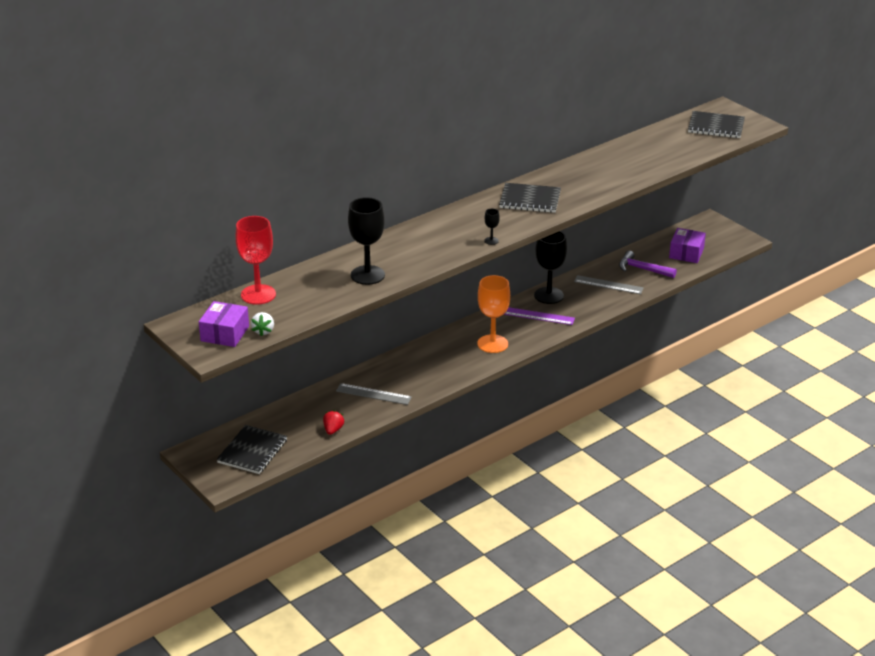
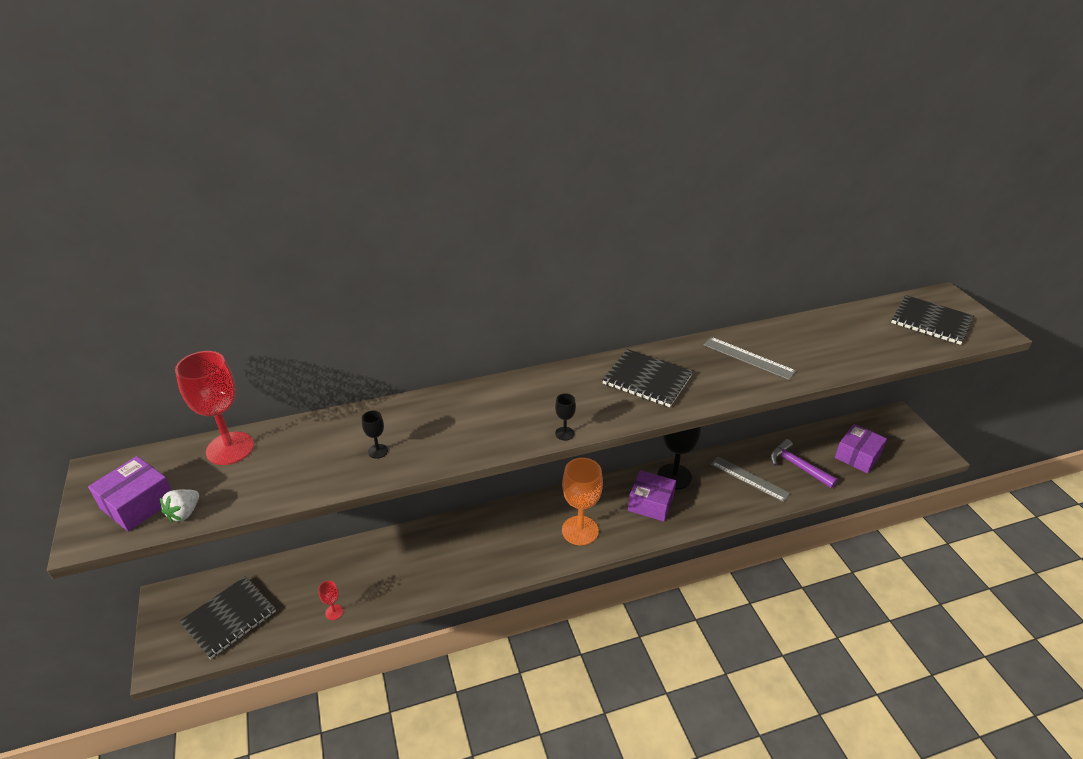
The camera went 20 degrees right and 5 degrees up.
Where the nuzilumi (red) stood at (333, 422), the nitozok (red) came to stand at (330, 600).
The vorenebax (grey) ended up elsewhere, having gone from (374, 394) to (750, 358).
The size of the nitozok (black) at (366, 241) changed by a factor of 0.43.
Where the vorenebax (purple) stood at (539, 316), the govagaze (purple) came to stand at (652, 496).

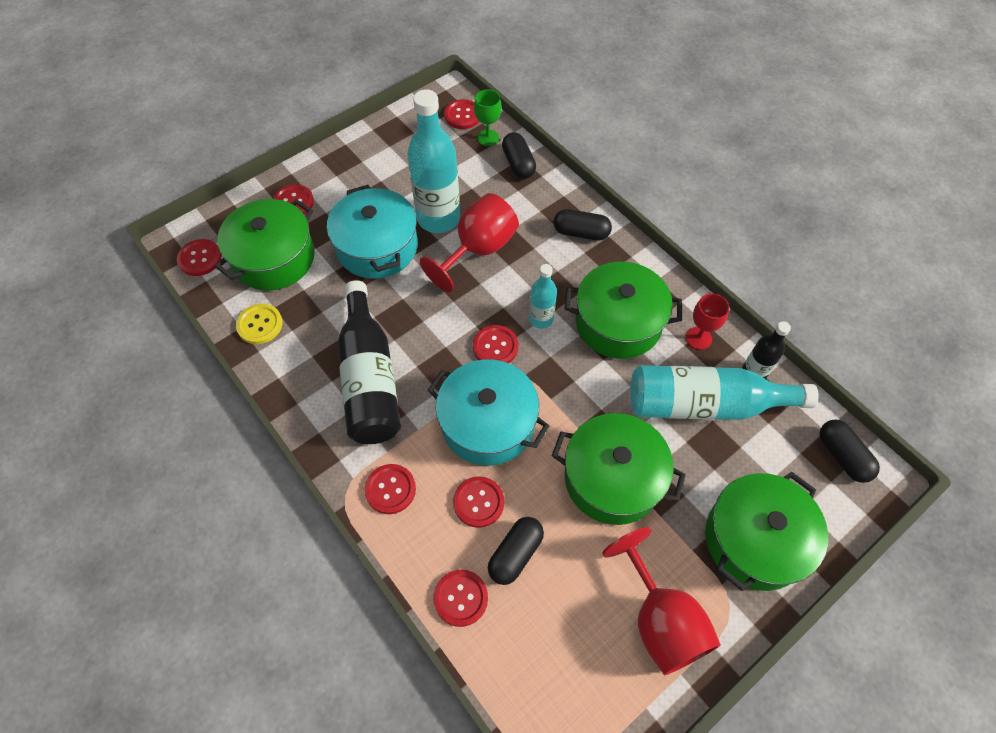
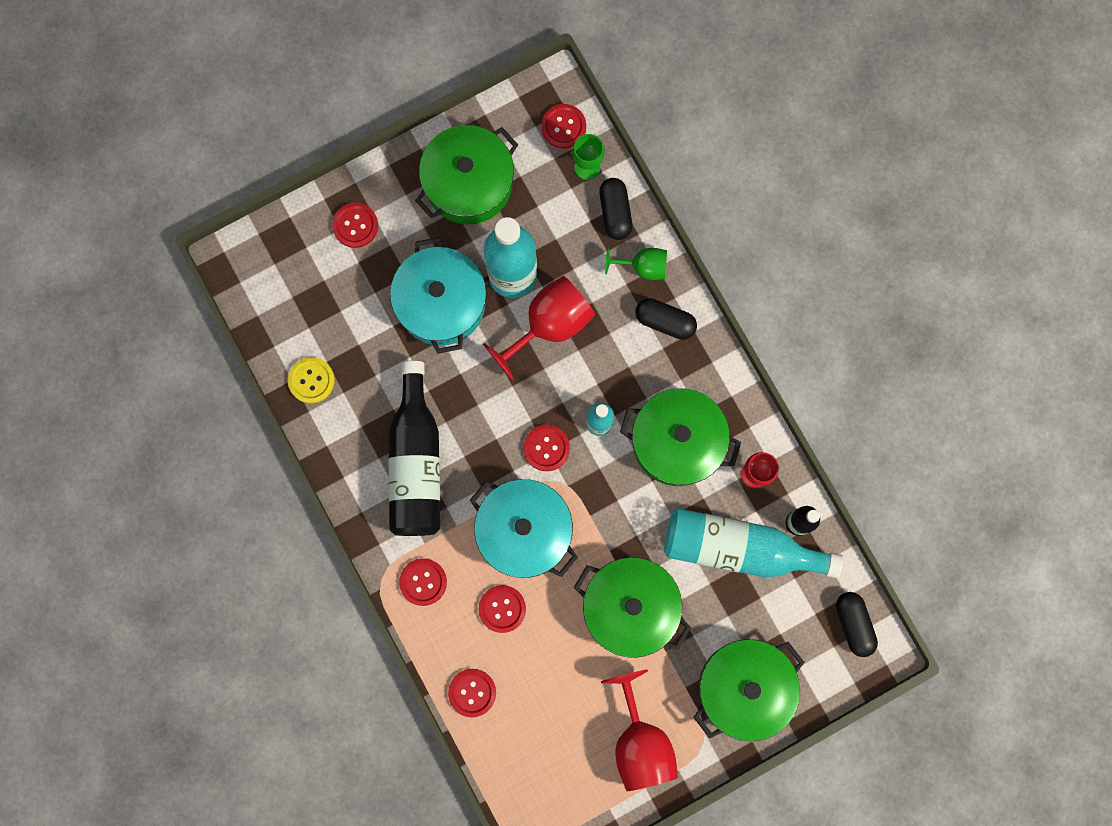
The camera went 10 degrees right and 20 degrees up.
The second view lost the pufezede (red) at (199, 257).
The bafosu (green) ended up elsewhere, having gone from (265, 244) to (466, 174).
The second view lost the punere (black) at (516, 551).
The second view gained the nitozok (green) at (636, 264).

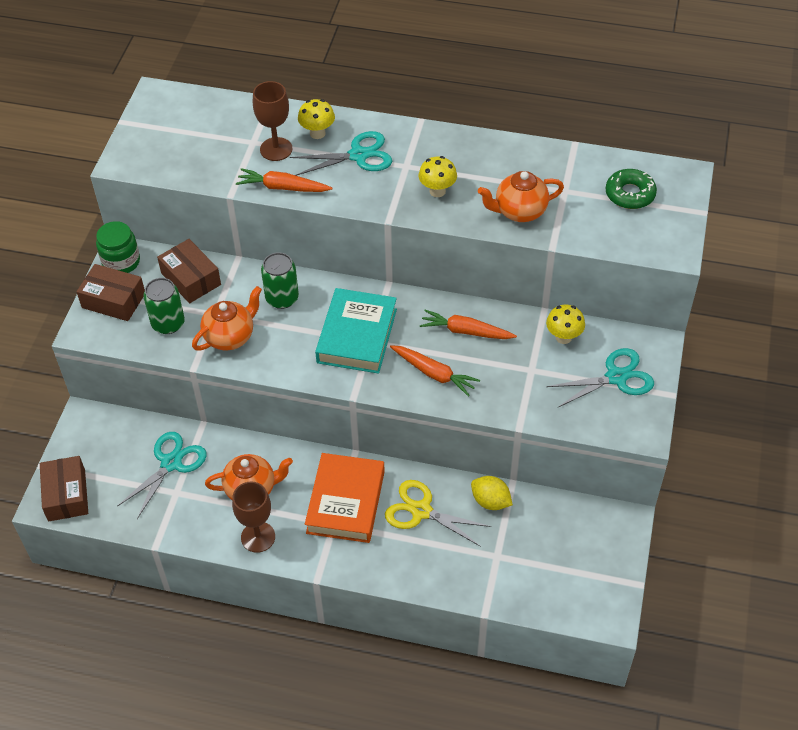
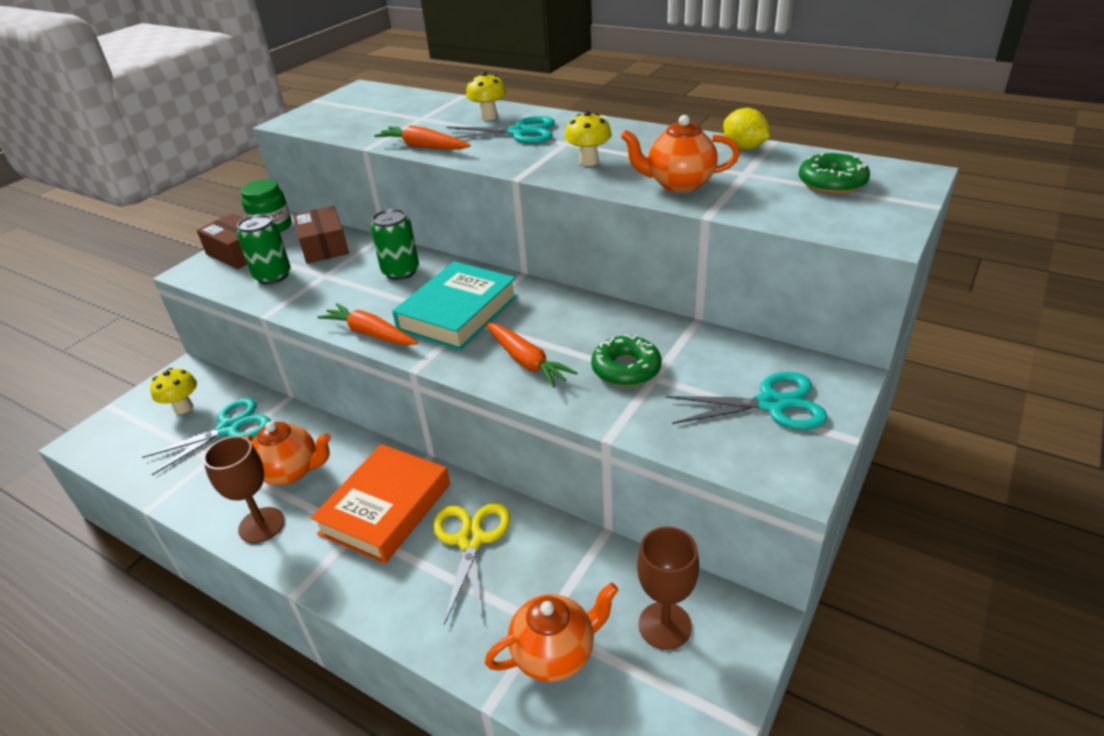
The camera went 20 degrees right and 15 degrees down.
The second view lost the govagaze (brown) at (64, 489).
The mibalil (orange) ended up elsewhere, having gone from (227, 318) to (551, 632).
The nitozok (brown) ended up elsewhere, having gone from (273, 121) to (668, 588).
The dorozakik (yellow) at (438, 513) ended up facing another way, 45 degrees clockwise from before.
The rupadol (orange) ended up elsewhere, having gone from (468, 324) to (368, 324).
The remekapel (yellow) ended up elsewhere, having gone from (492, 493) to (746, 129).
The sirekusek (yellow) ended up elsewhere, having gone from (565, 324) to (173, 391).
The second view gained the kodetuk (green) at (626, 360).

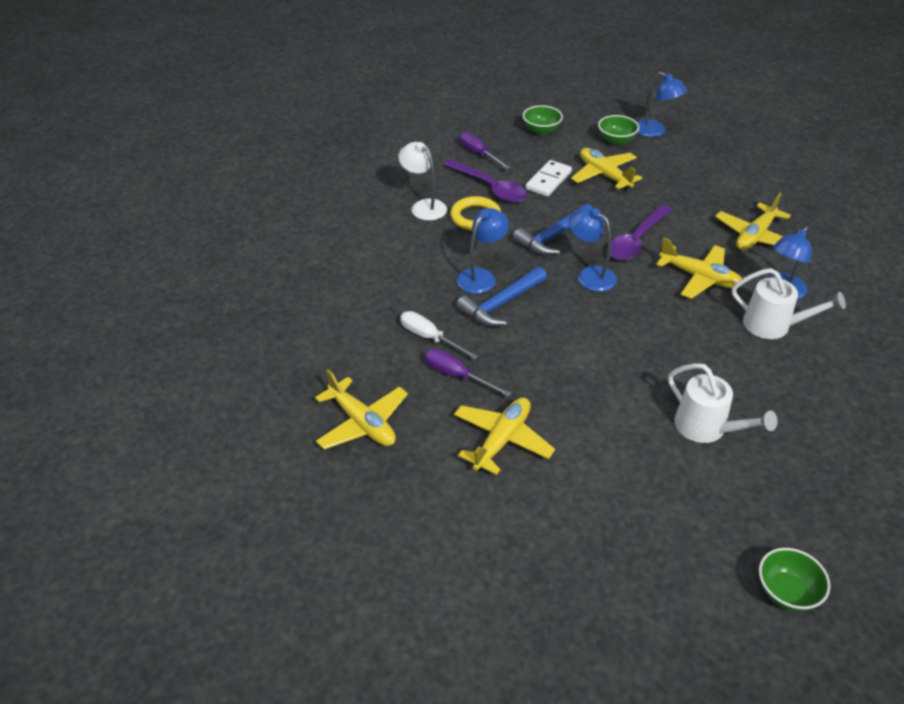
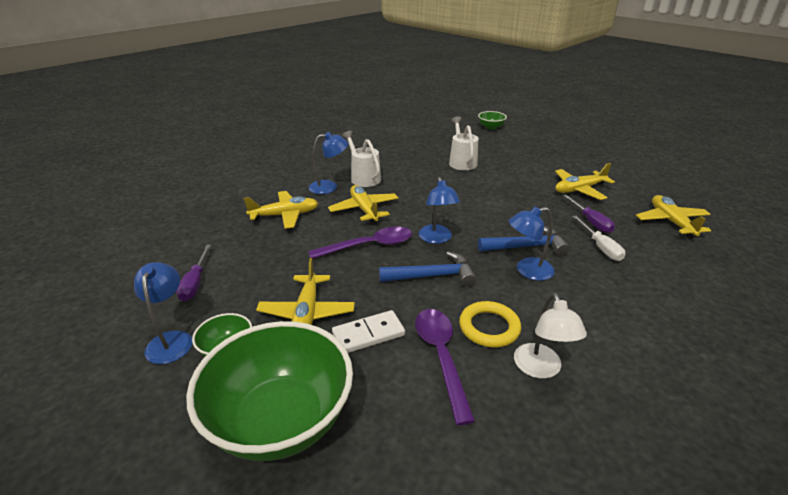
The camera went 145 degrees left and 10 degrees down.
The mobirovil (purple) ended up elsewhere, having gone from (485, 150) to (193, 273).
The size of the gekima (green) at (543, 120) changed by a factor of 2.29.

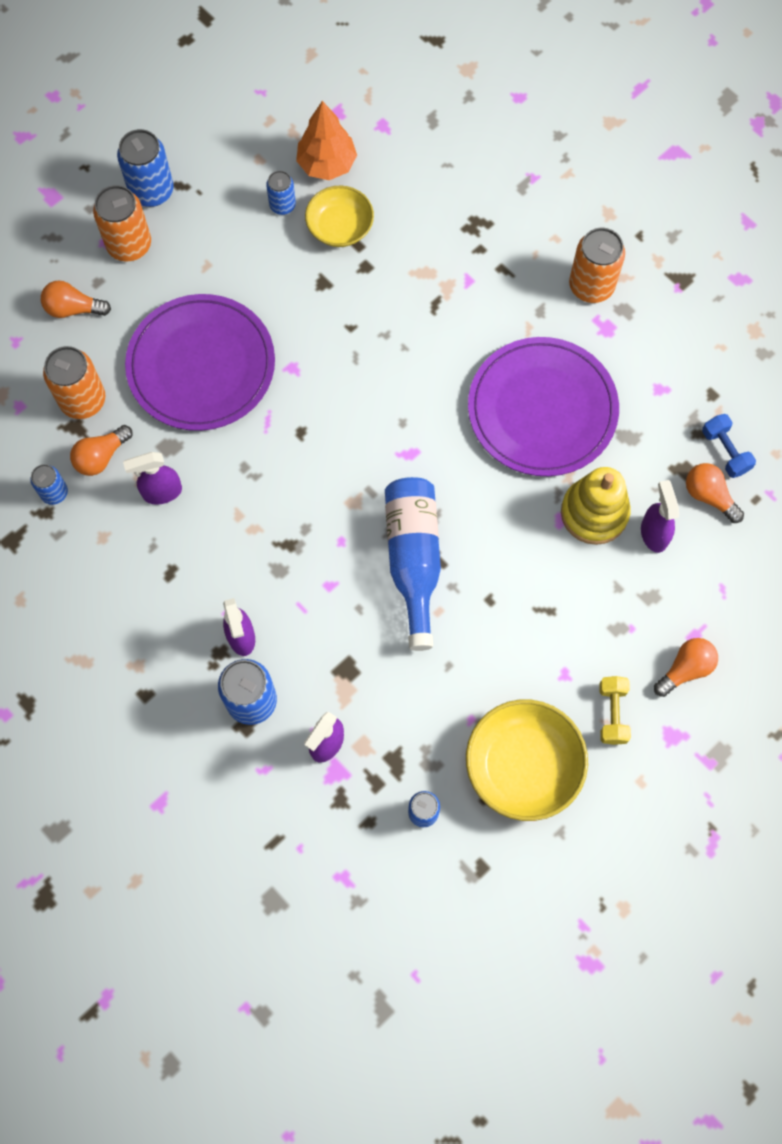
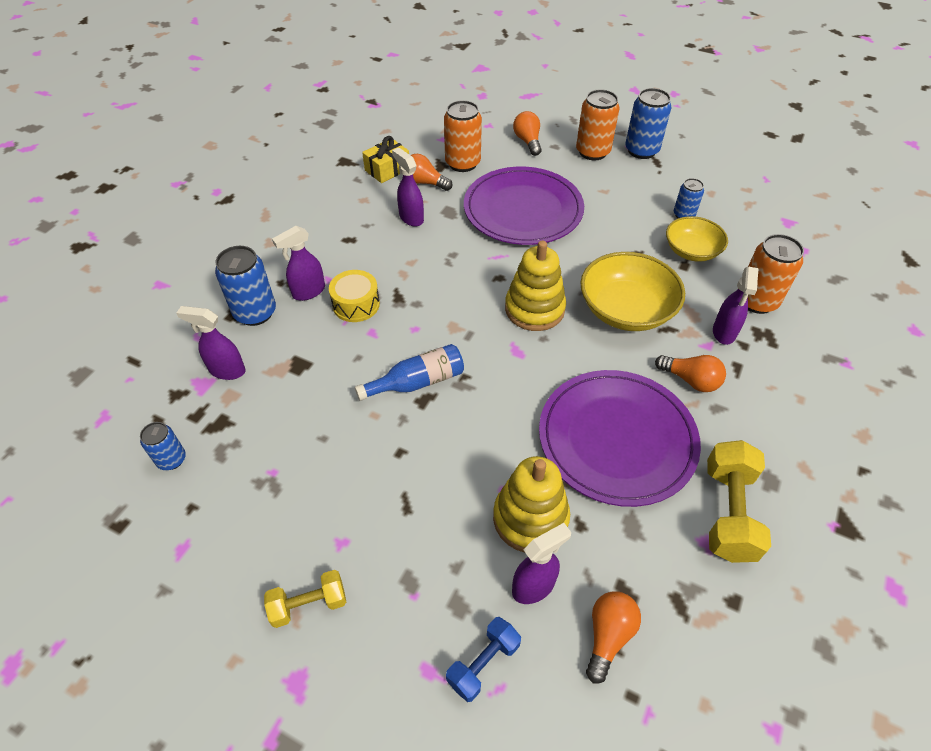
The camera went 70 degrees right and 20 degrees down.
Where the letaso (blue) stood at (49, 484), the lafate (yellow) came to stand at (385, 159).
The second view lost the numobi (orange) at (326, 140).
The size of the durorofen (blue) at (413, 564) changed by a factor of 0.67.
The gekima (yellow) ended up elsewhere, having gone from (527, 760) to (632, 291).
The letaso (orange) ended up elsewhere, having gone from (597, 265) to (776, 274).
The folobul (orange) ended up elsewhere, having gone from (686, 667) to (690, 373).
The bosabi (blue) ended up elsewhere, having gone from (729, 446) to (483, 659).
The second view gained the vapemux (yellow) at (354, 296).
The second view gained the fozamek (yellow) at (535, 286).
The second view gained the bosabi (yellow) at (739, 501).
The second view gained the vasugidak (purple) at (736, 306).

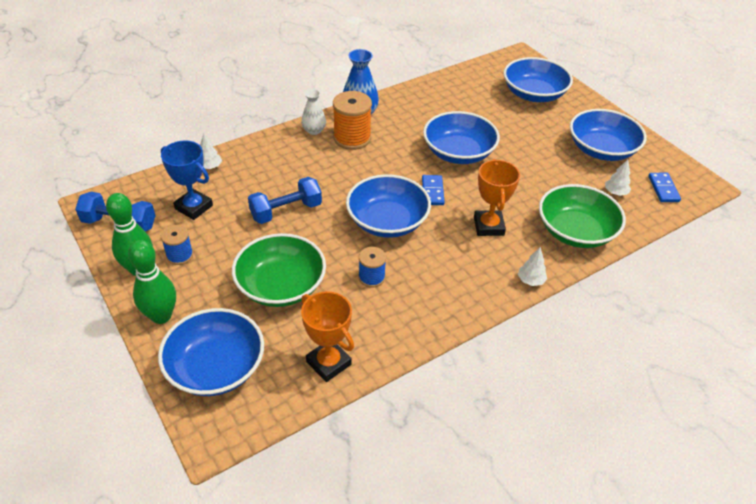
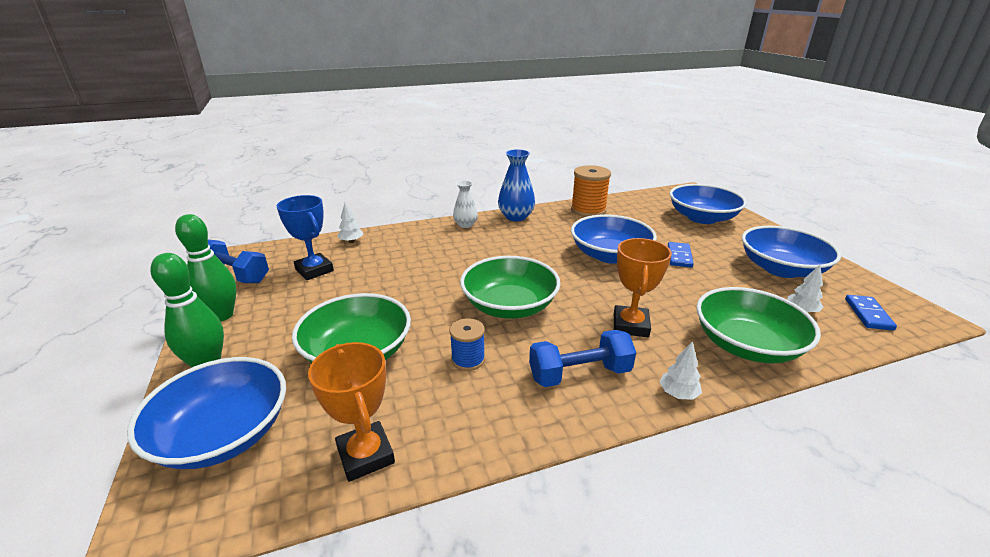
The camera went 15 degrees right and 15 degrees down.
The second view lost the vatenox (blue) at (177, 245).
The bosabi (blue) ended up elsewhere, having gone from (285, 200) to (582, 358).
The vatenox (orange) ended up elsewhere, having gone from (352, 120) to (591, 191).
What was the gekima (blue) at (388, 206) turned into the gekima (green) at (510, 287).
The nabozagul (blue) ended up elsewhere, having gone from (433, 190) to (681, 254).

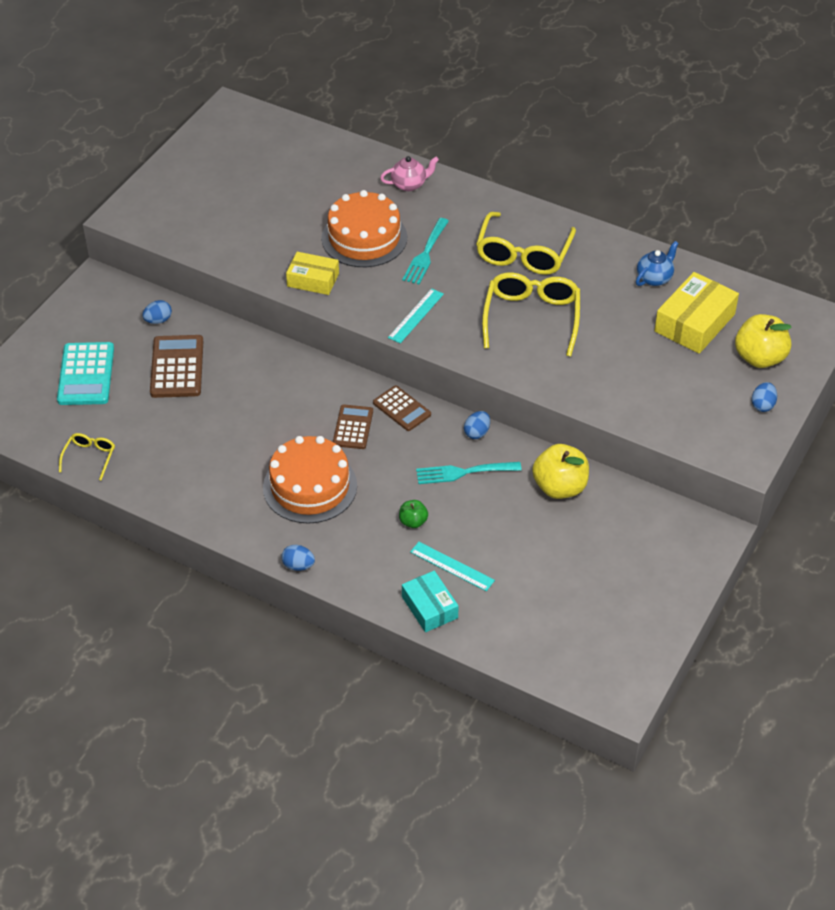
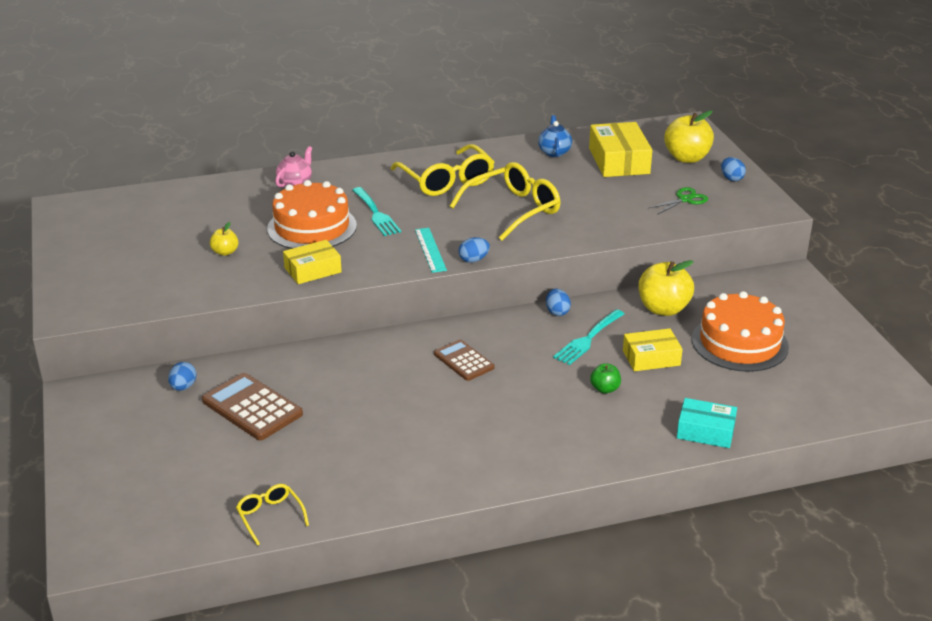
The camera went 45 degrees left and 15 degrees down.
The second view lost the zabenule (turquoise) at (85, 373).
The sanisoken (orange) ended up elsewhere, having gone from (310, 480) to (740, 331).
The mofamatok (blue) ended up elsewhere, having gone from (298, 558) to (474, 250).
The second view lost the zabenule (brown) at (402, 408).
The second view lost the vorenebax (turquoise) at (452, 566).
The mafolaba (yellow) at (531, 315) ended up facing another way, 90 degrees clockwise from before.
The second view gained the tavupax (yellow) at (224, 239).
The second view gained the govagaze (yellow) at (653, 349).
The second view gained the dorozakik (green) at (678, 201).

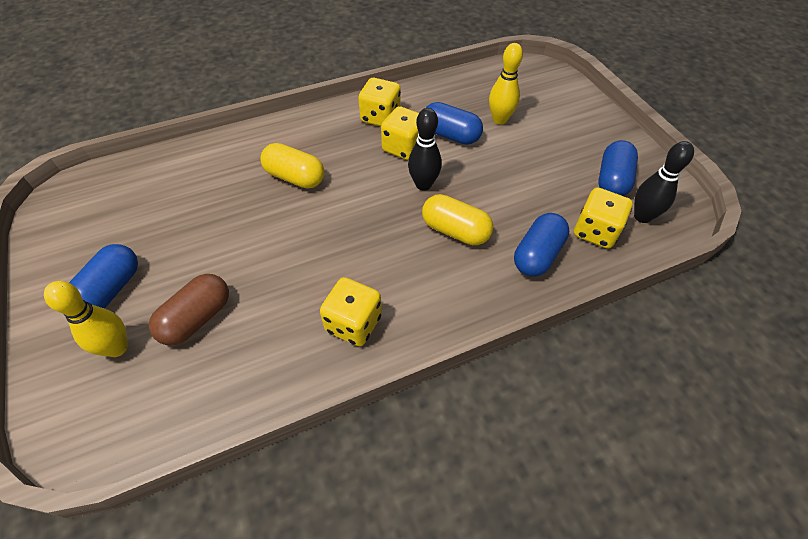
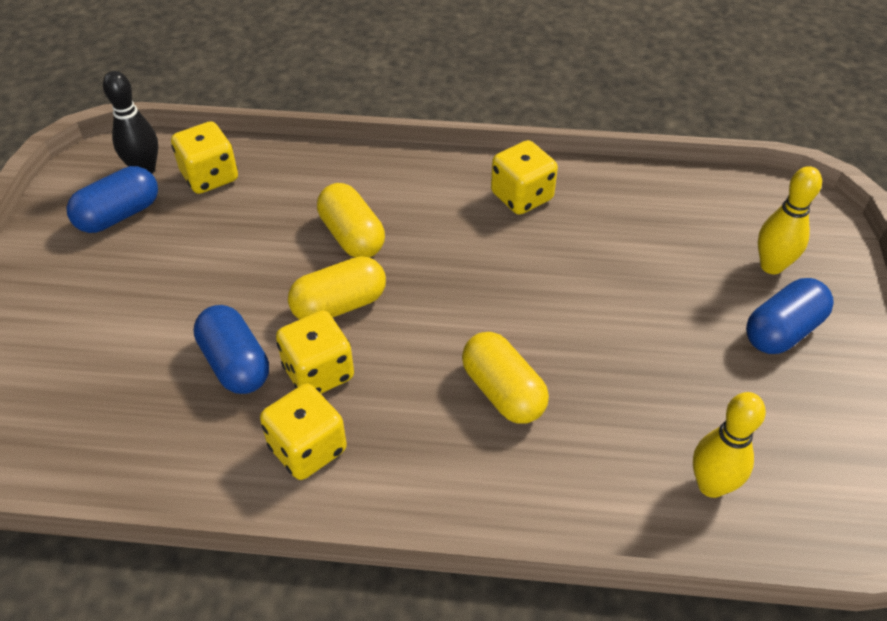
The camera went 150 degrees left and 5 degrees down.
The second view lost the punere (brown) at (189, 309).
Where the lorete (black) stood at (425, 149), the punere (yellow) came to stand at (337, 288).
The lorete (yellow) ended up elsewhere, having gone from (506, 84) to (729, 445).
The second view lost the punere (blue) at (541, 245).

